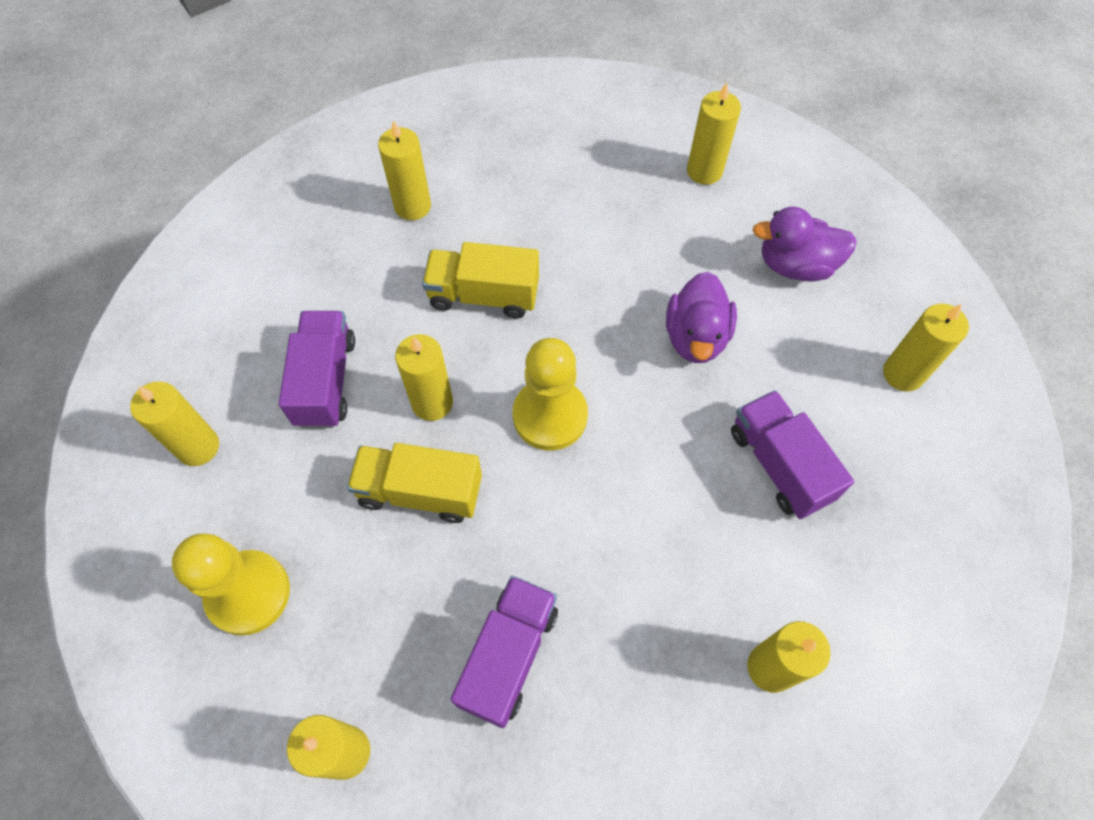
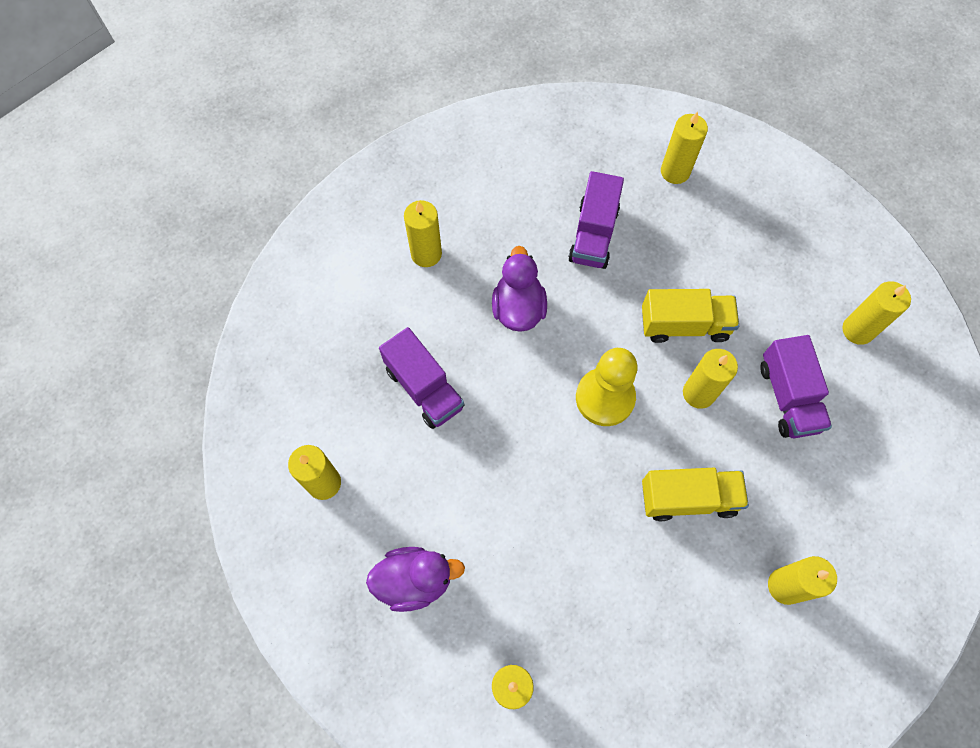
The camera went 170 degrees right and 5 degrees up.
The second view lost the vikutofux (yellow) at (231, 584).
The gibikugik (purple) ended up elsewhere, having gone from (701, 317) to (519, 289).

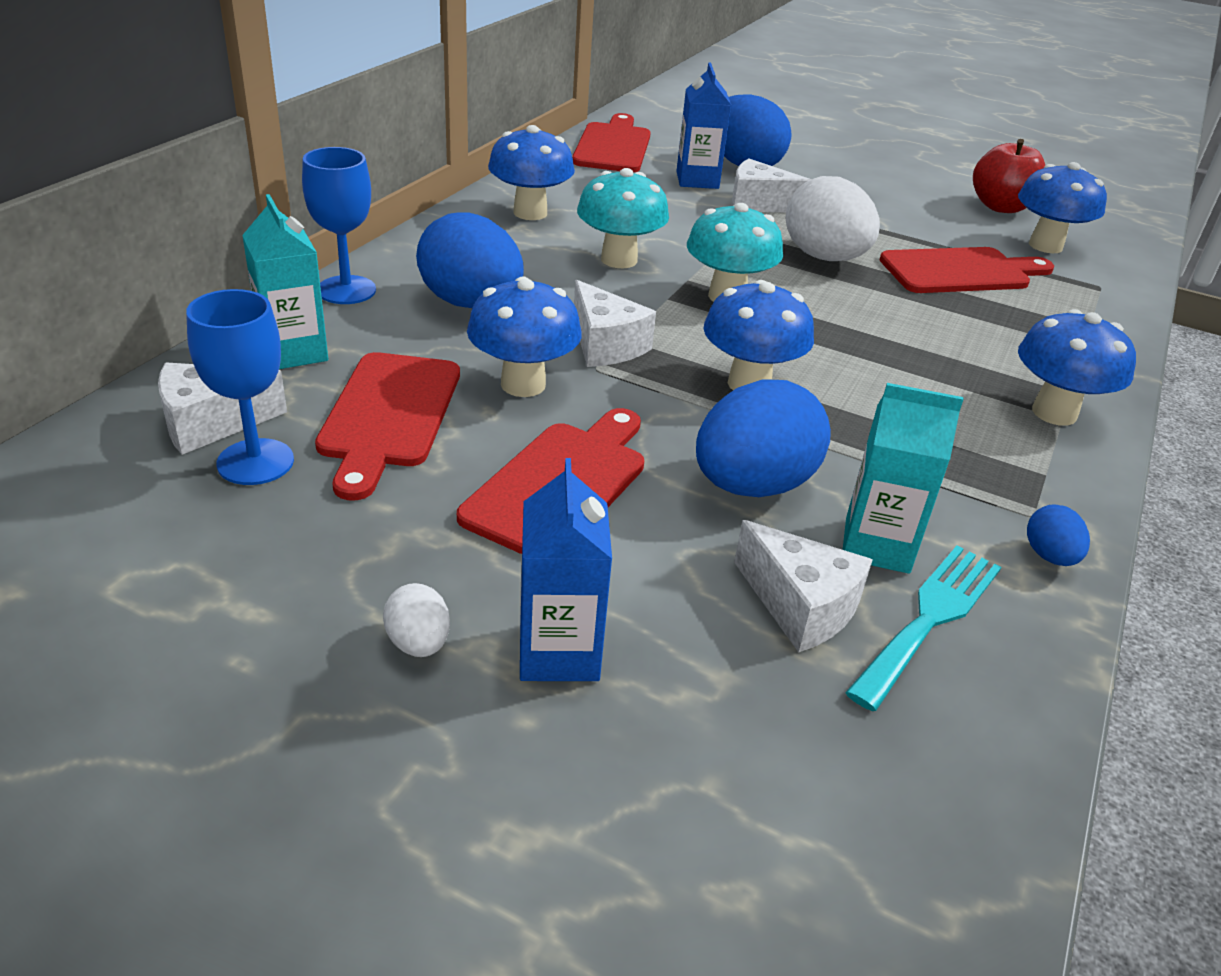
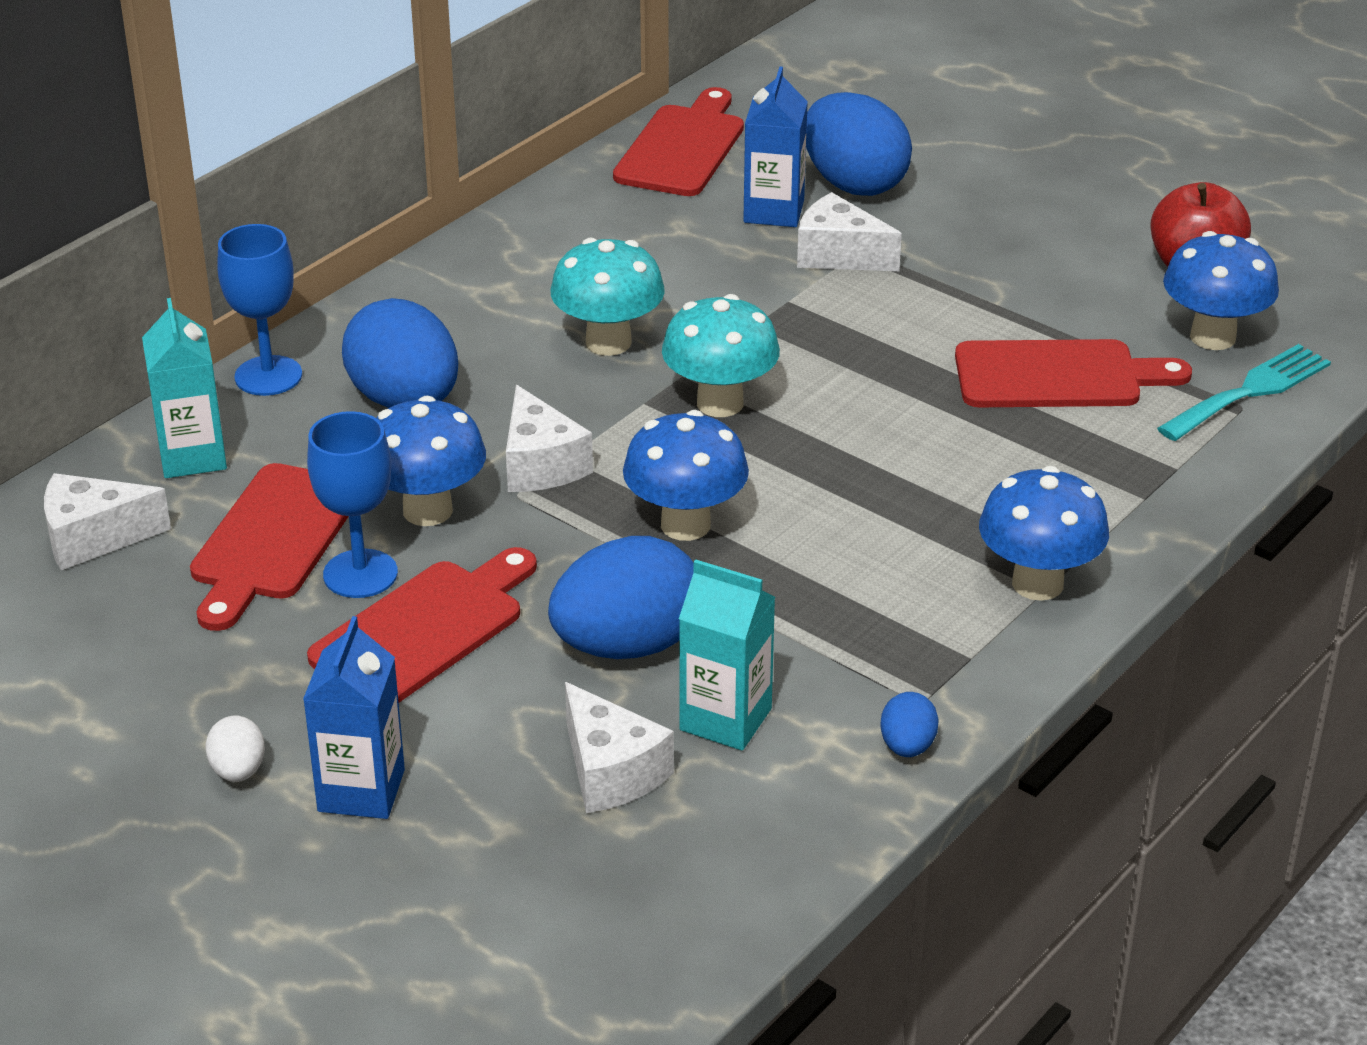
The camera went 15 degrees right and 0 degrees up.
The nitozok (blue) ended up elsewhere, having gone from (240, 387) to (352, 504).
The second view lost the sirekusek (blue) at (531, 172).
The second view lost the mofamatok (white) at (832, 218).
The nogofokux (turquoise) ended up elsewhere, having gone from (923, 628) to (1244, 392).

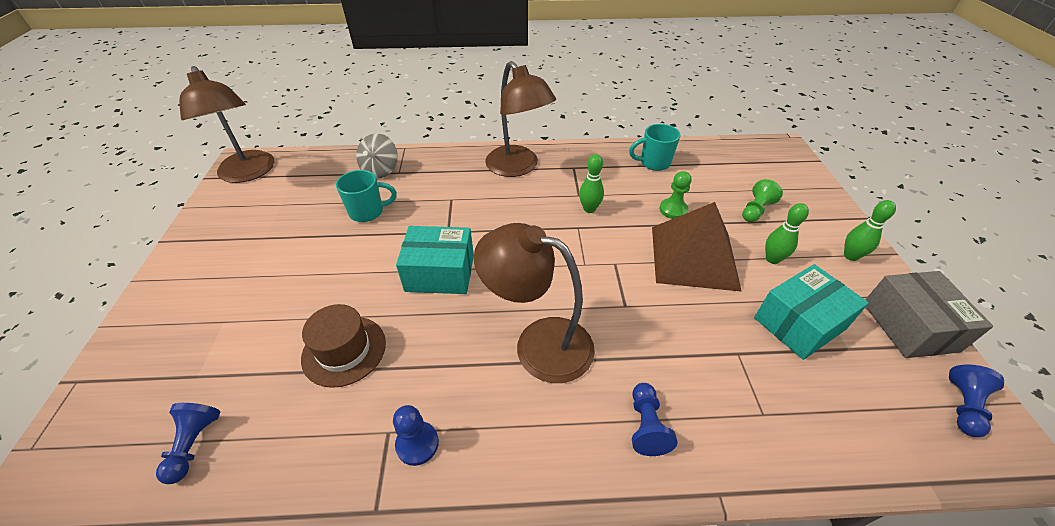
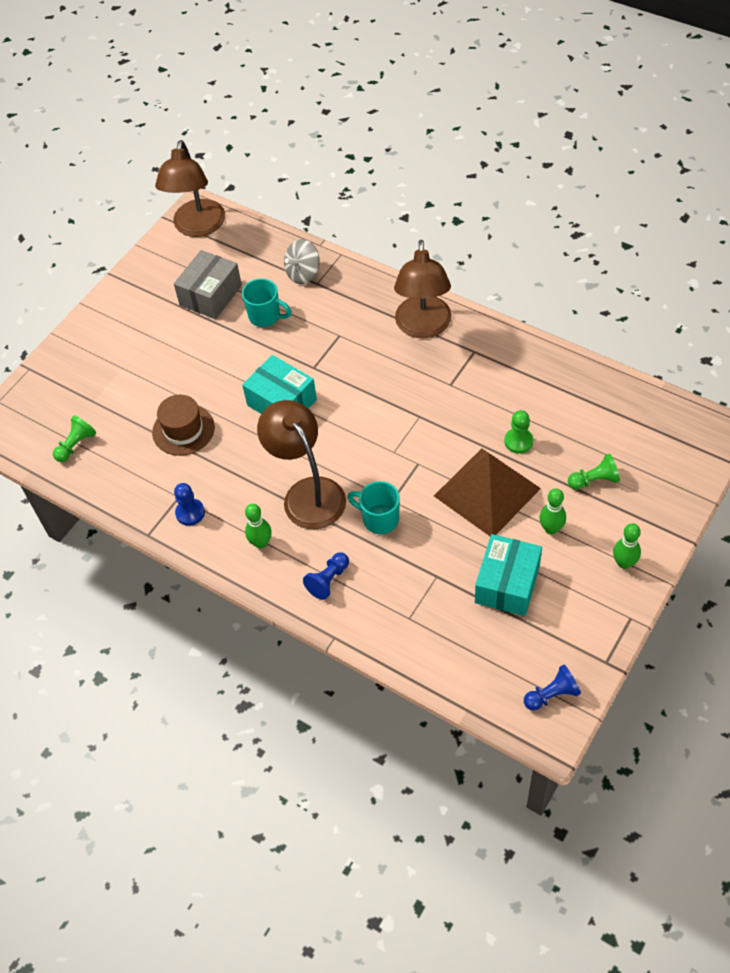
The camera went 40 degrees right and 10 degrees up.
What was the vikutofux (blue) at (188, 443) turned into the vikutofux (green) at (74, 439).
The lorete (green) ended up elsewhere, having gone from (591, 183) to (258, 526).
The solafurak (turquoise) ended up elsewhere, having gone from (654, 147) to (373, 507).
The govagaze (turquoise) at (811, 312) ended up facing another way, 75 degrees counterclockwise from before.
The govagaze (grey) ended up elsewhere, having gone from (929, 314) to (208, 284).

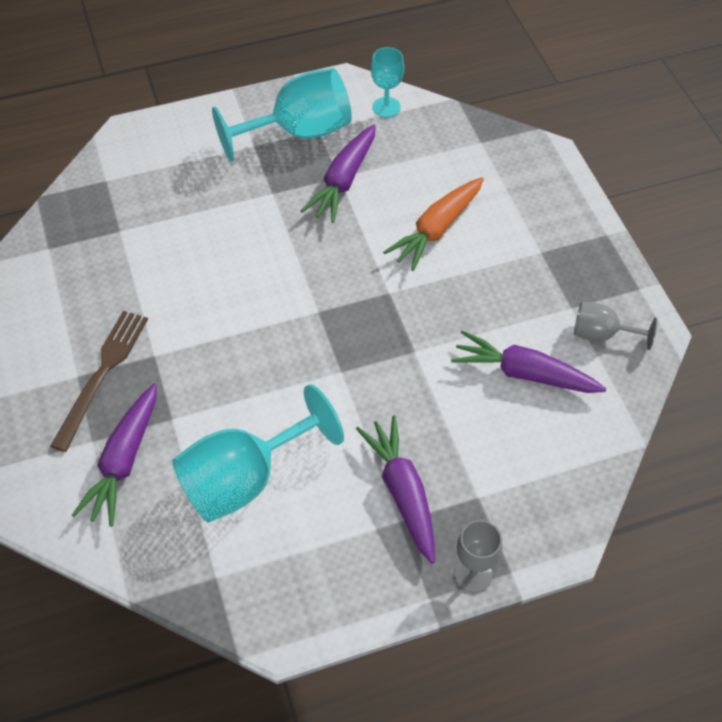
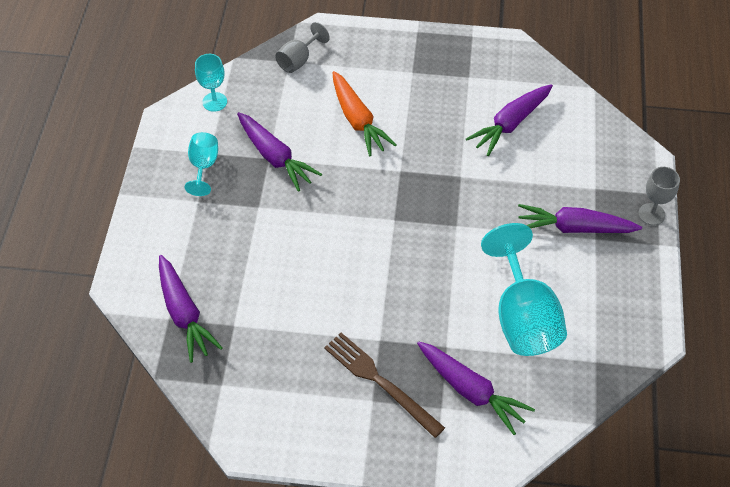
The camera went 65 degrees left and 0 degrees up.
The size of the nitozok (turquoise) at (282, 115) changed by a factor of 0.53.
The nitozok (grey) ended up elsewhere, having gone from (616, 326) to (303, 47).
The second view gained the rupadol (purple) at (191, 309).

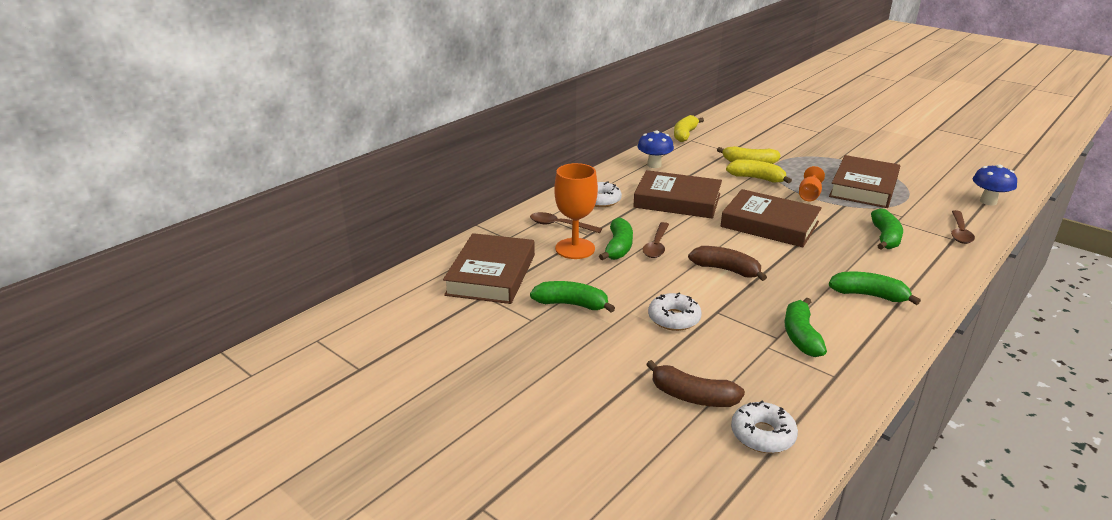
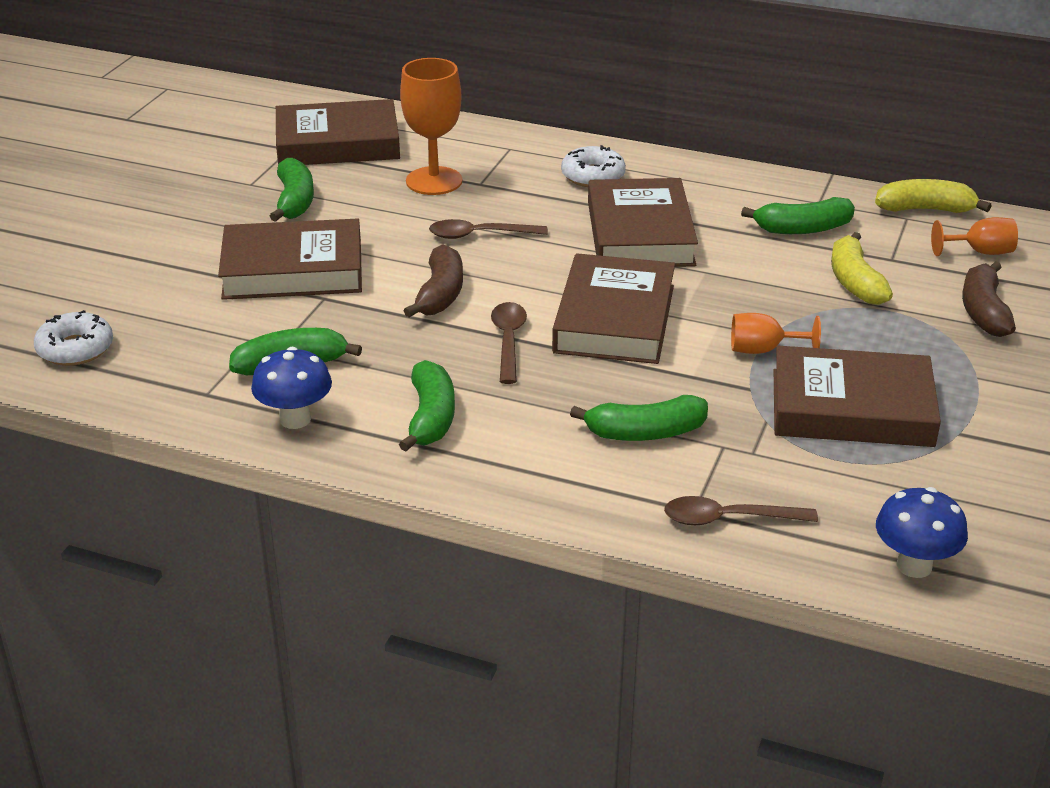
The camera went 70 degrees right and 5 degrees up.
The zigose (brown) ended up elsewhere, having gone from (566, 222) to (509, 343).
The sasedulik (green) ended up elsewhere, having gone from (616, 238) to (798, 215).
The sirekusek (blue) ended up elsewhere, having gone from (655, 149) to (291, 388).
The sasedulik (brown) ended up elsewhere, having gone from (695, 383) to (989, 299).
Where the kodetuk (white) stood at (675, 311), the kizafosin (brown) came to stand at (290, 259).
The second view lost the sasedulik (yellow) at (759, 171).
The second view gained the nitozok (orange) at (974, 236).

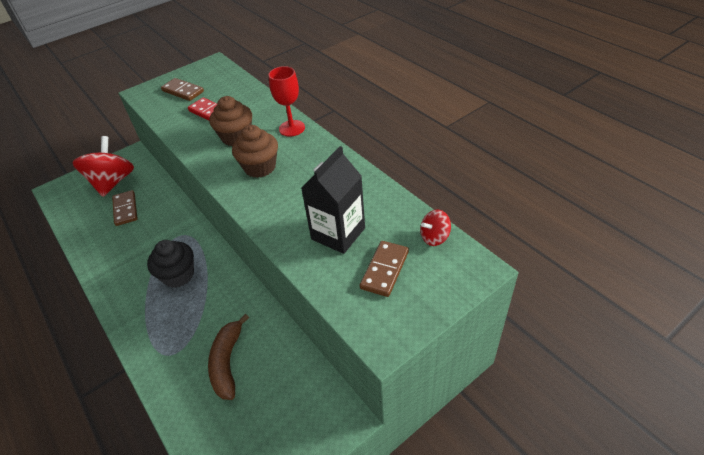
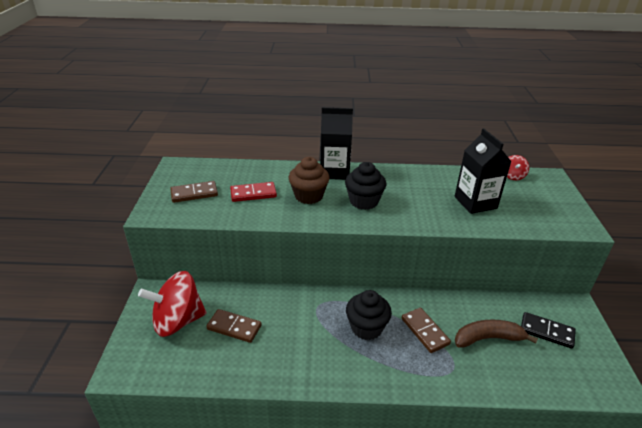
The camera went 55 degrees left and 10 degrees down.
The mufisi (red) at (103, 166) ended up facing another way, 60 degrees counterclockwise from before.
The sasedulik (brown) at (228, 357) ended up facing another way, 135 degrees clockwise from before.
What was the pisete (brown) at (255, 151) turned into the pisete (black) at (365, 186).
Where the nitozok (red) stood at (287, 101), the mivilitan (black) came to stand at (336, 143).
The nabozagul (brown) ended up elsewhere, having gone from (384, 269) to (426, 330).
The second view gained the nabozagul (black) at (548, 330).

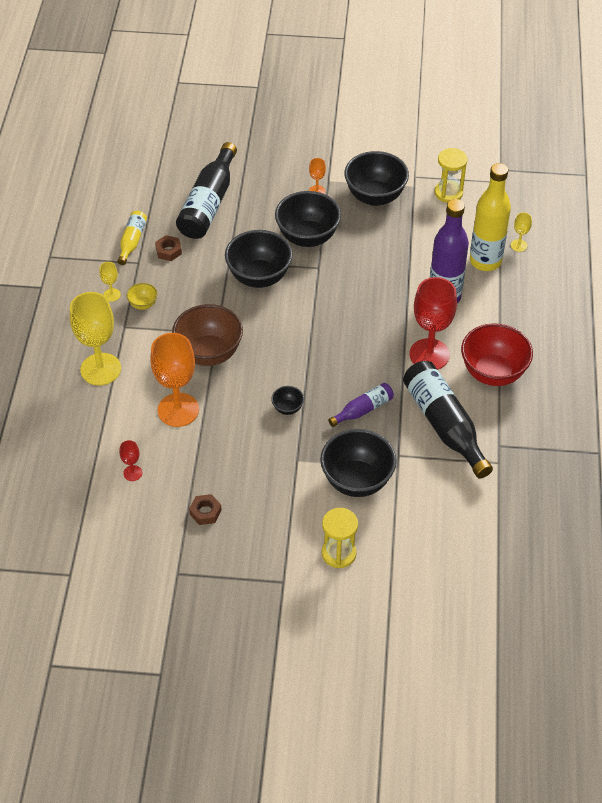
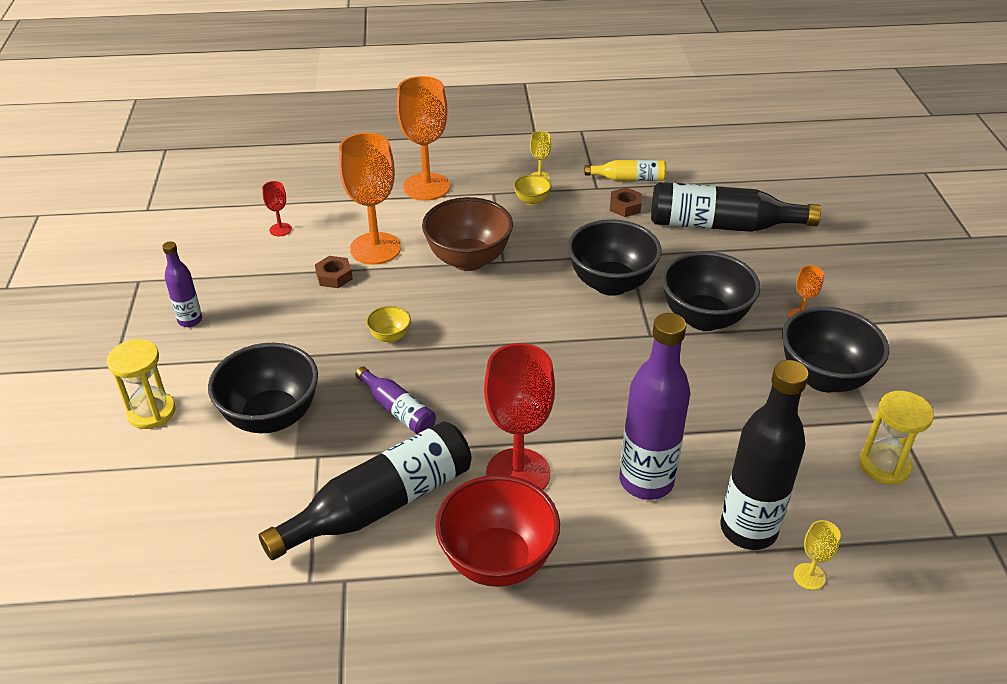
The camera went 80 degrees right and 10 degrees down.
What was the nitozok (yellow) at (95, 338) turned into the nitozok (orange) at (423, 138).
The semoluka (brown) ended up elsewhere, having gone from (205, 509) to (334, 272).
What was the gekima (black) at (287, 400) turned into the gekima (yellow) at (388, 324).
What was the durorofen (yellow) at (490, 217) turned into the durorofen (black) at (764, 455).
The second view gained the durorofen (purple) at (182, 284).

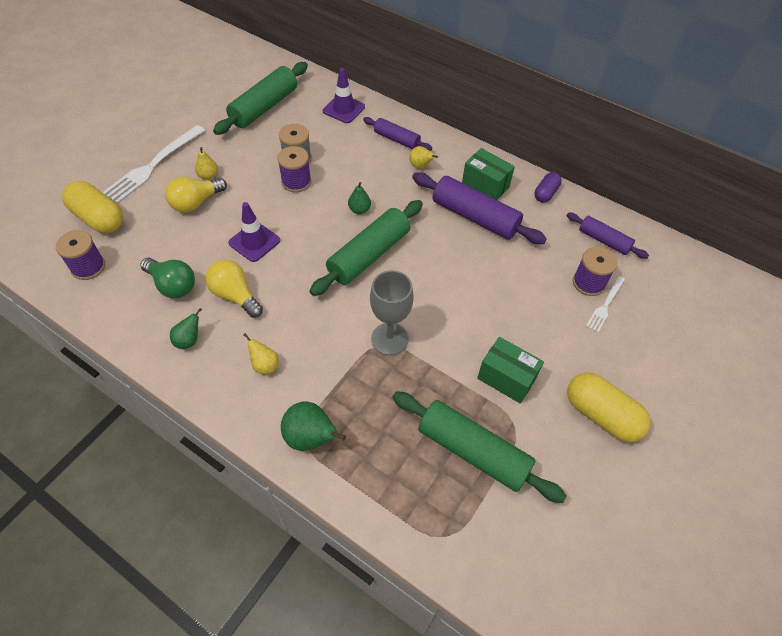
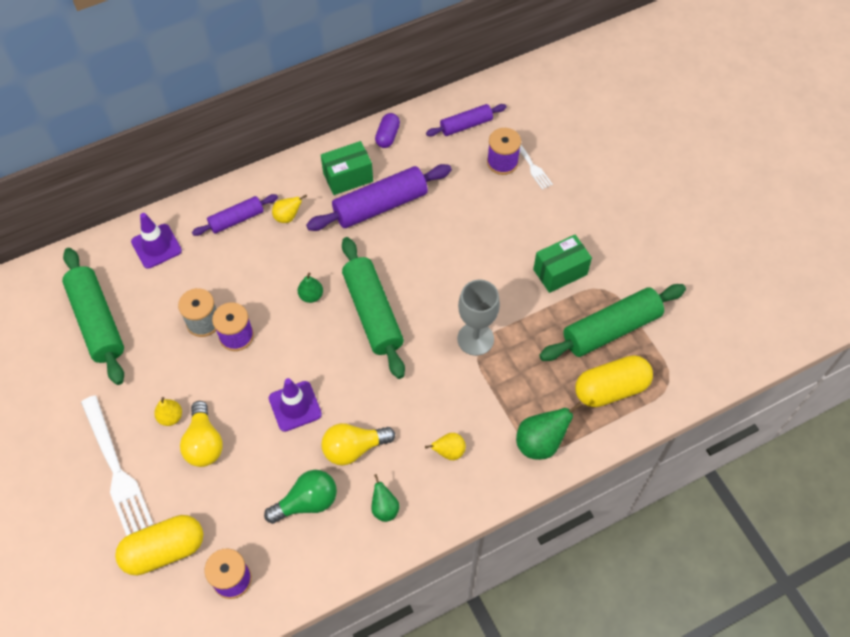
The camera went 60 degrees left and 5 degrees up.
The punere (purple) at (548, 187) ended up facing another way, 45 degrees clockwise from before.
The punere (yellow) ended up elsewhere, having gone from (609, 407) to (614, 381).

